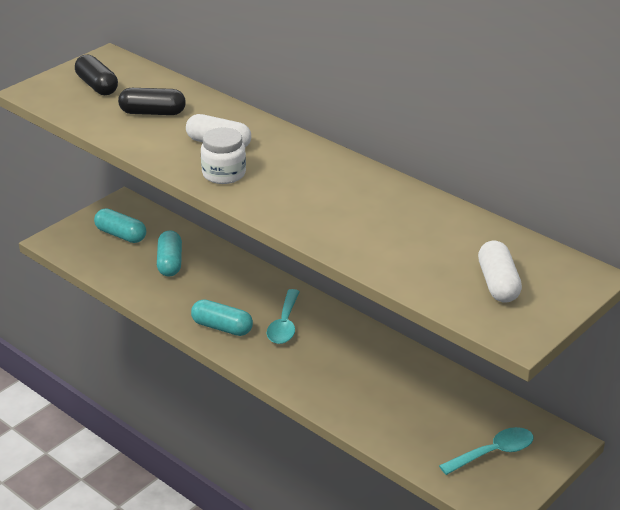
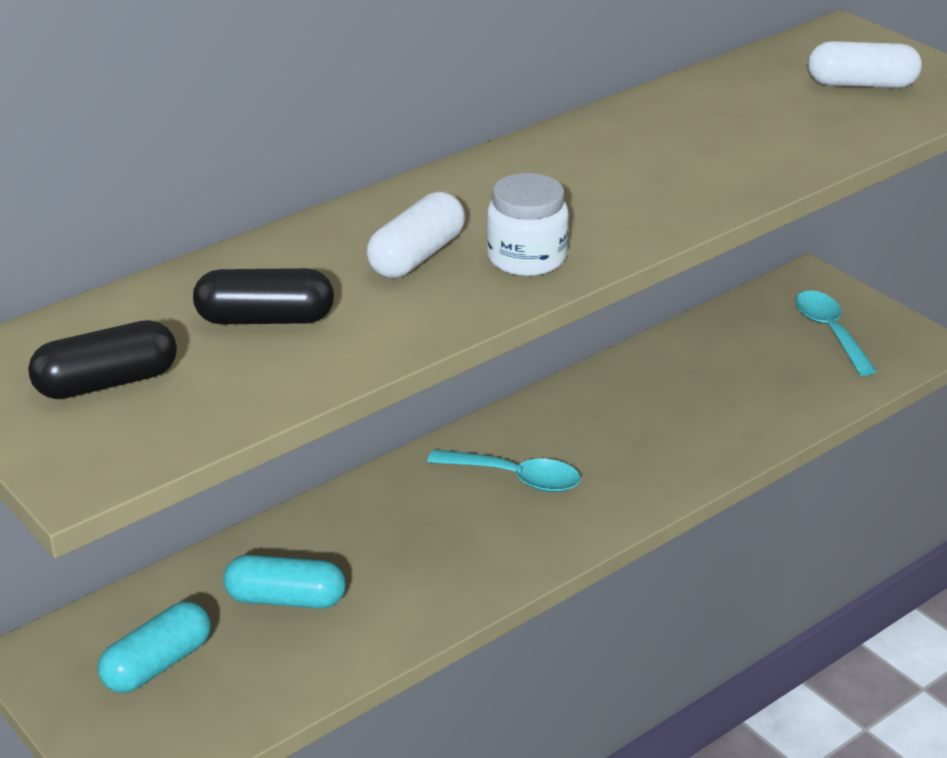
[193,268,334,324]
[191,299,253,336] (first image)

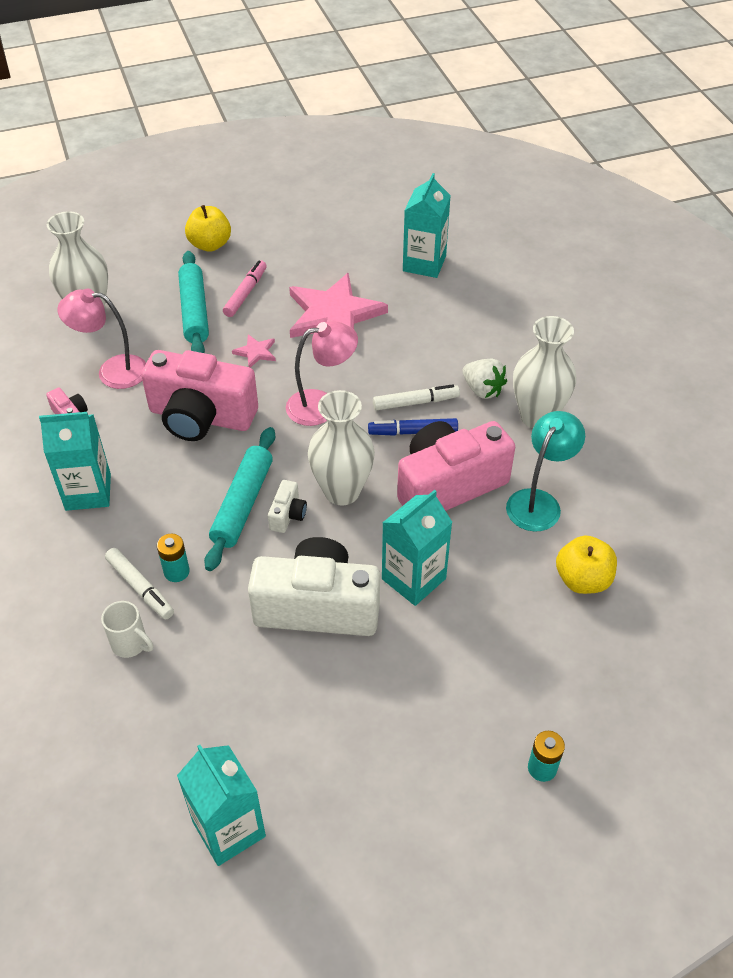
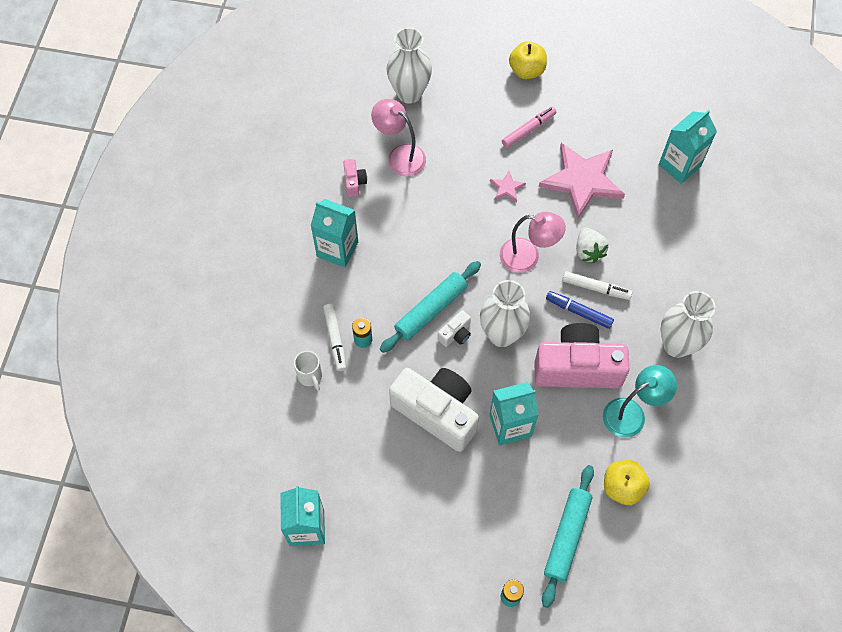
[141,350,258,441] (first image)
[542,465,594,608]
[576,228,609,263]

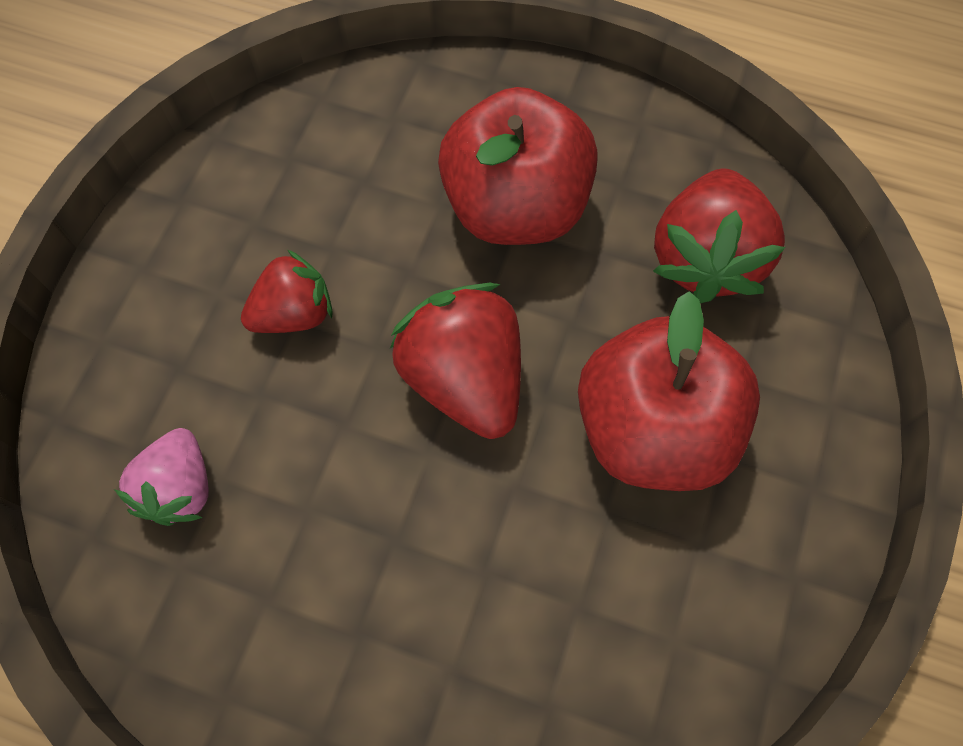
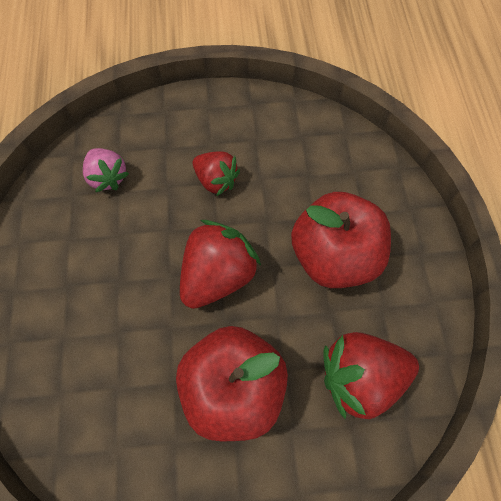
[83,148,129,192]

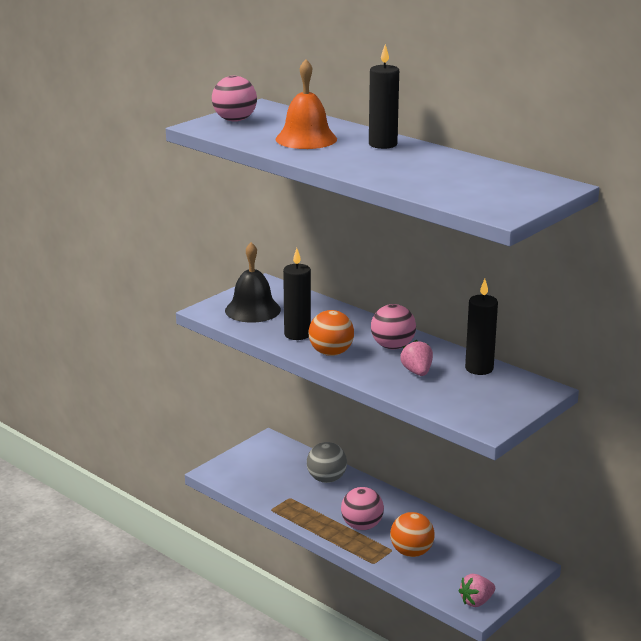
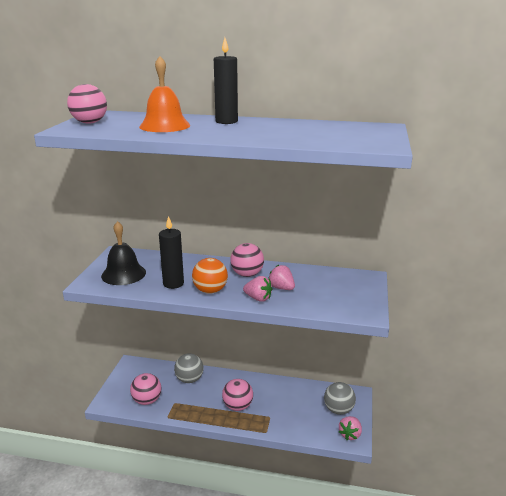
[390,512,434,557] (first image)
[465,279,498,375] (first image)
[130,373,161,405]
[243,276,272,302]
[324,382,356,415]

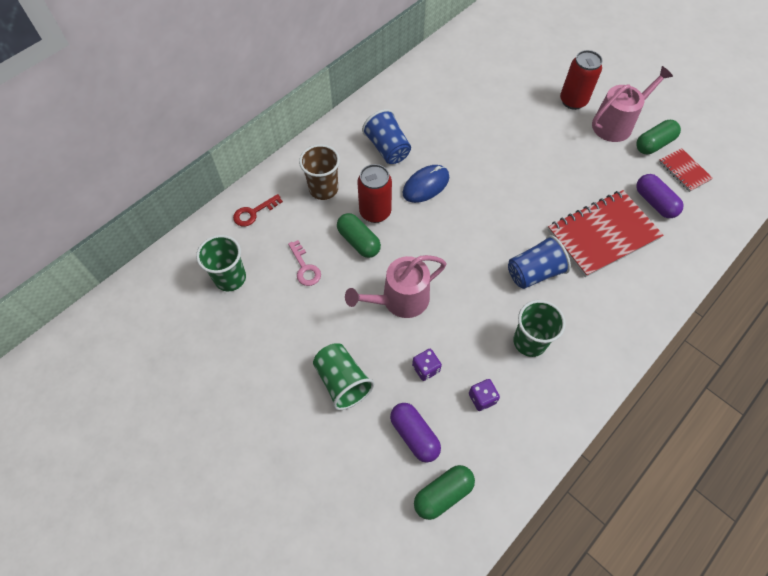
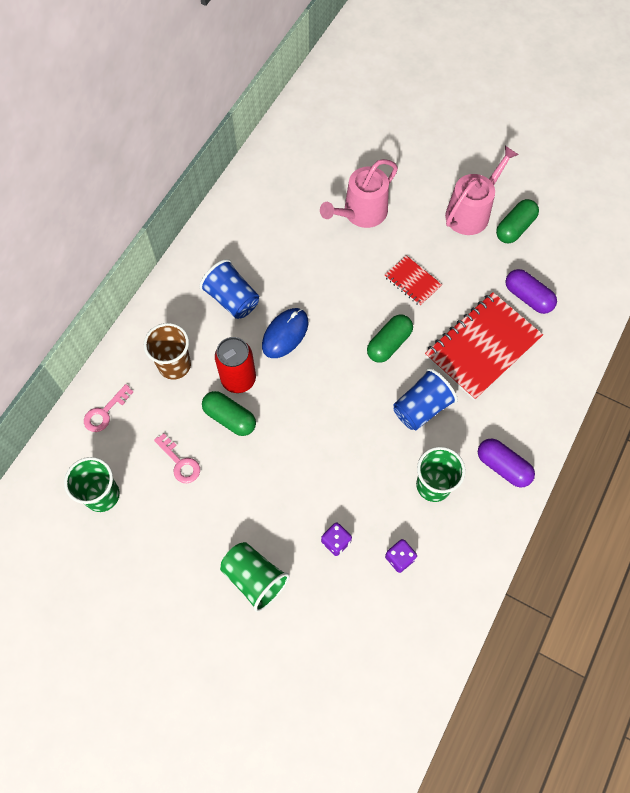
[84,384,133,432]
[320,159,398,228]
[478,438,535,488]
[367,314,413,363]
[560,50,602,110] (first image)
[385,255,442,306]

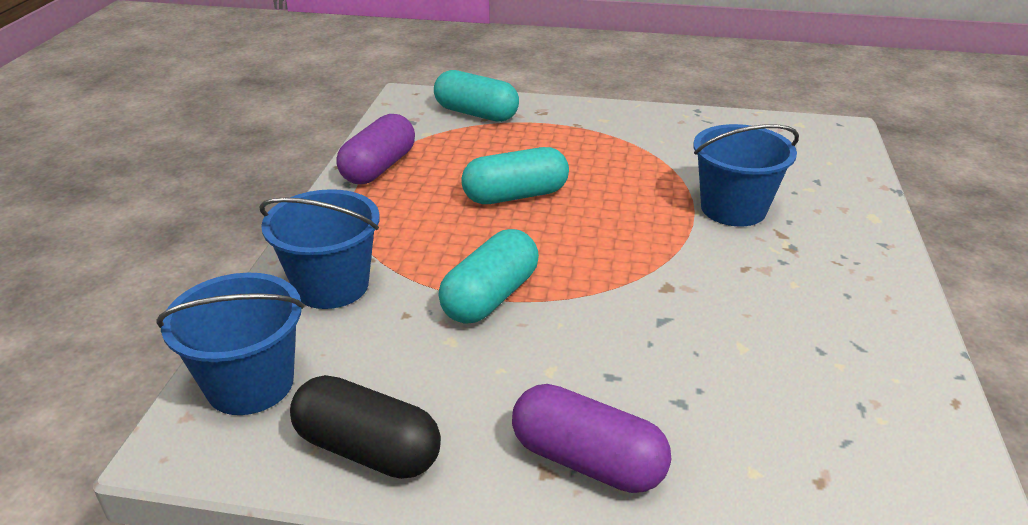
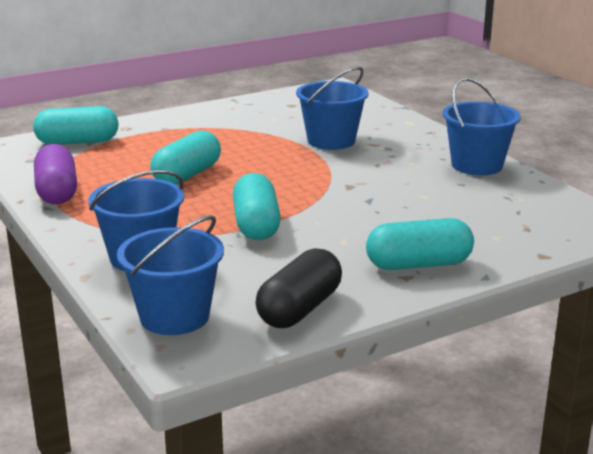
[255,248,342,328]
[366,218,474,270]
[443,77,521,175]

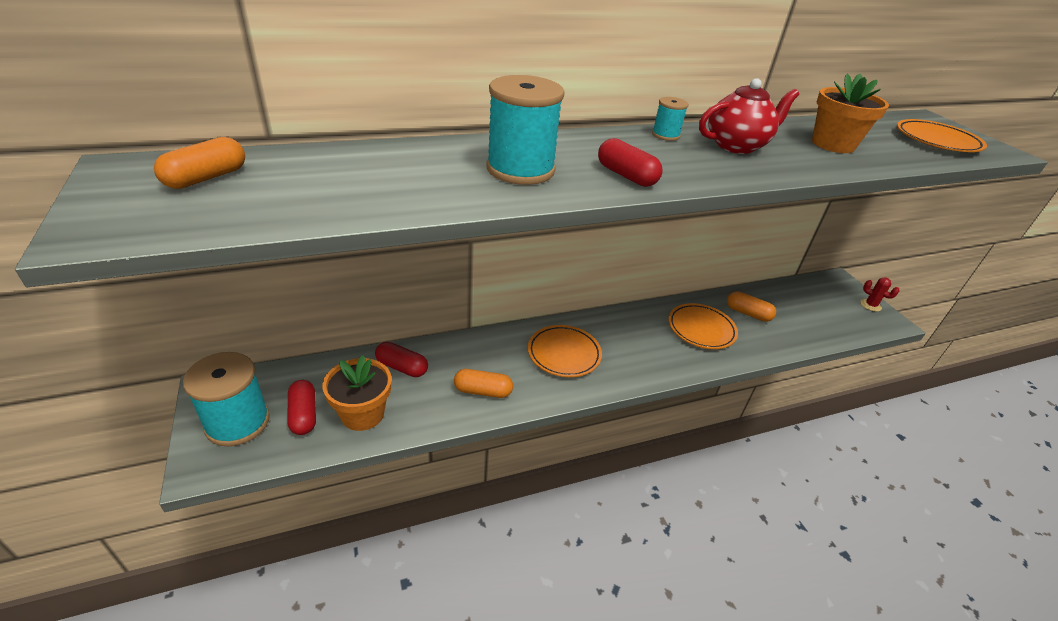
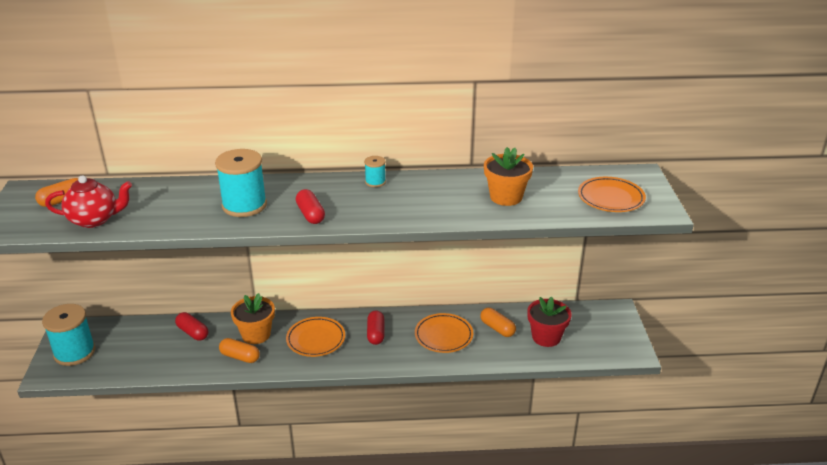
[367,311,384,345]
[231,293,275,344]
[45,175,132,228]
[860,277,899,312] (first image)
[527,296,571,347]

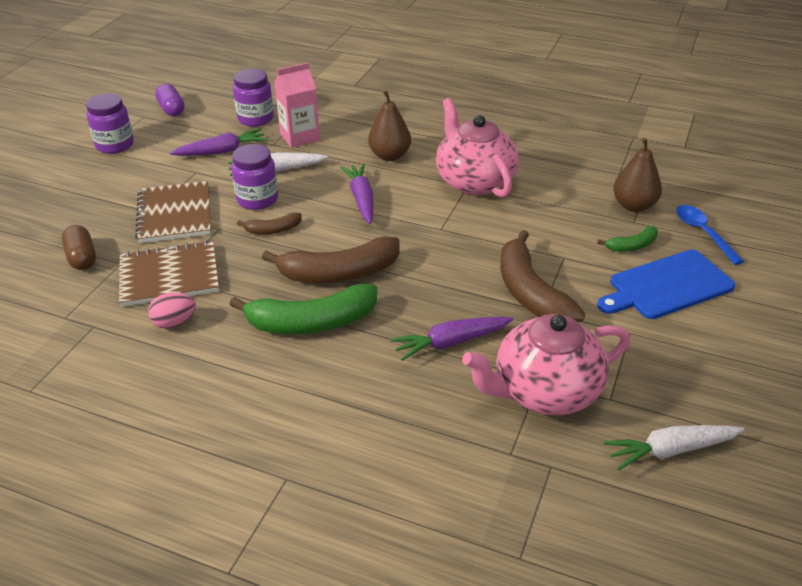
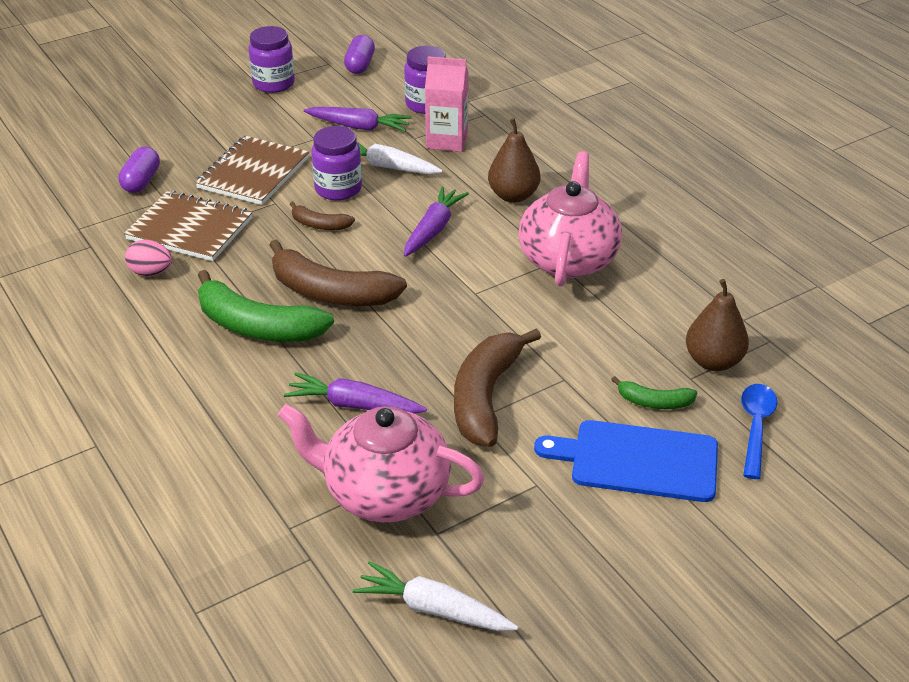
[118,147,160,193]

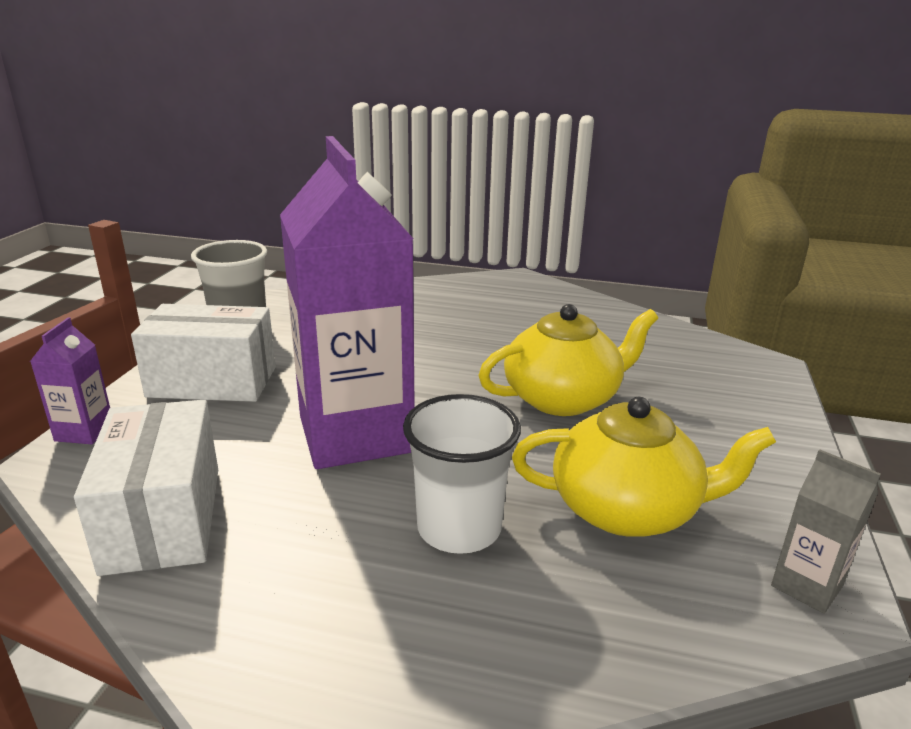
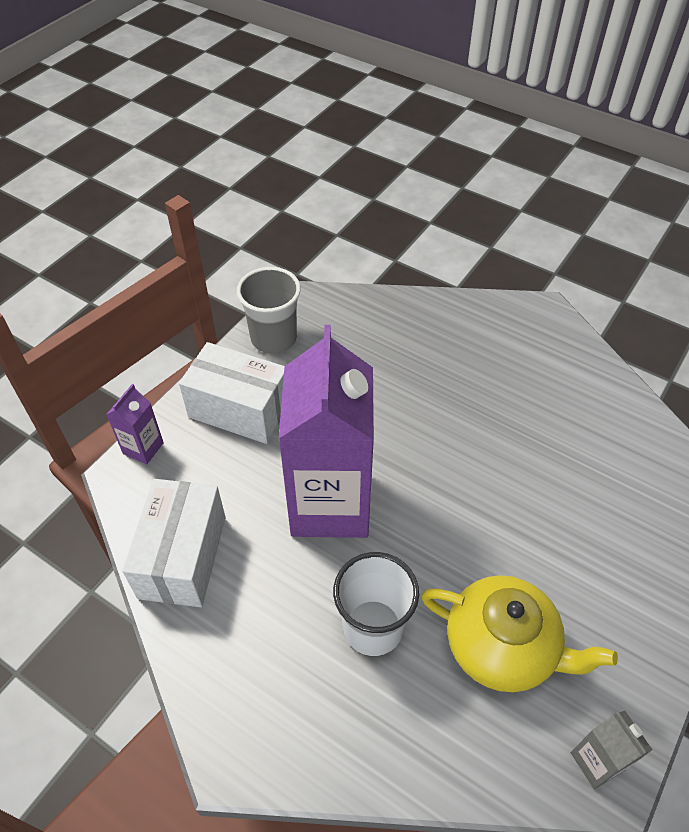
[478,304,658,416] (first image)

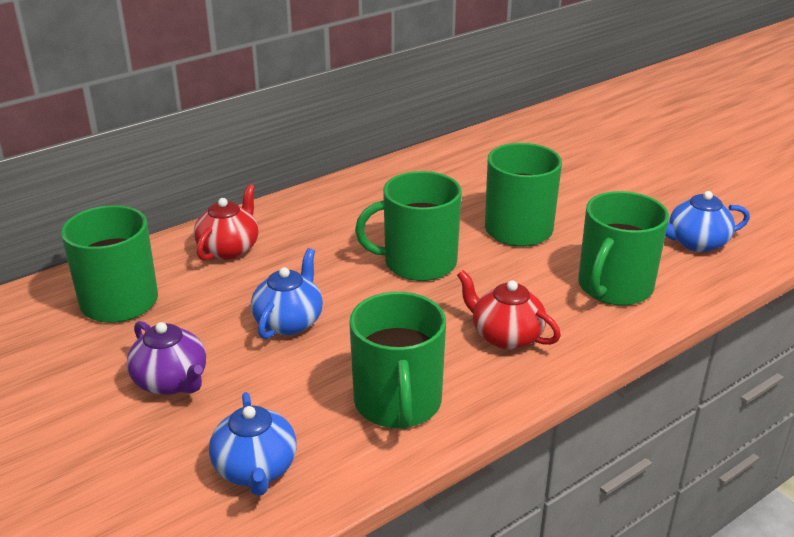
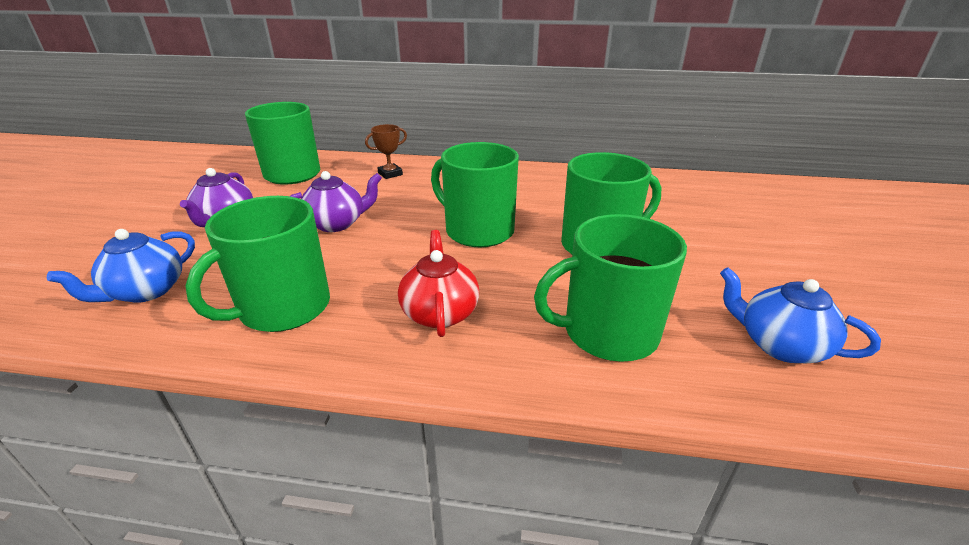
[365,124,407,179]
[290,171,382,232]

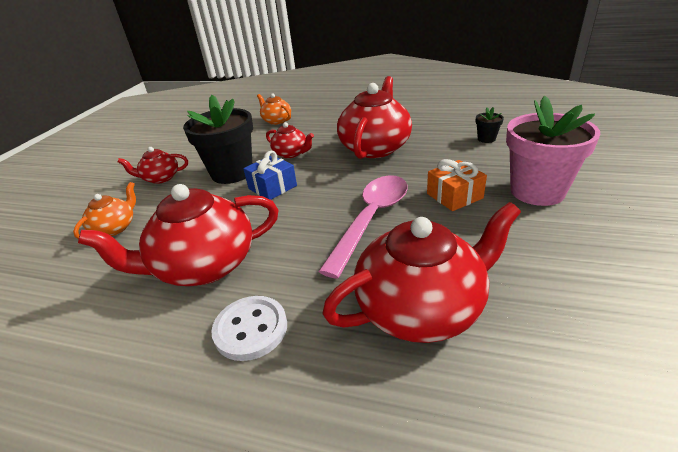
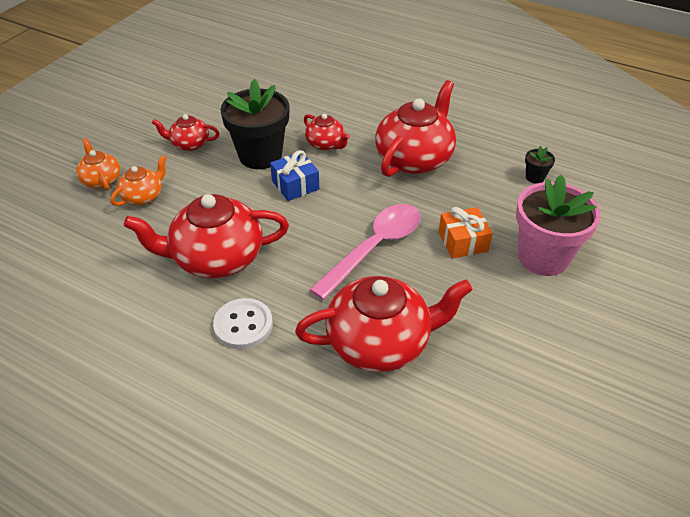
[76,138,120,191]

